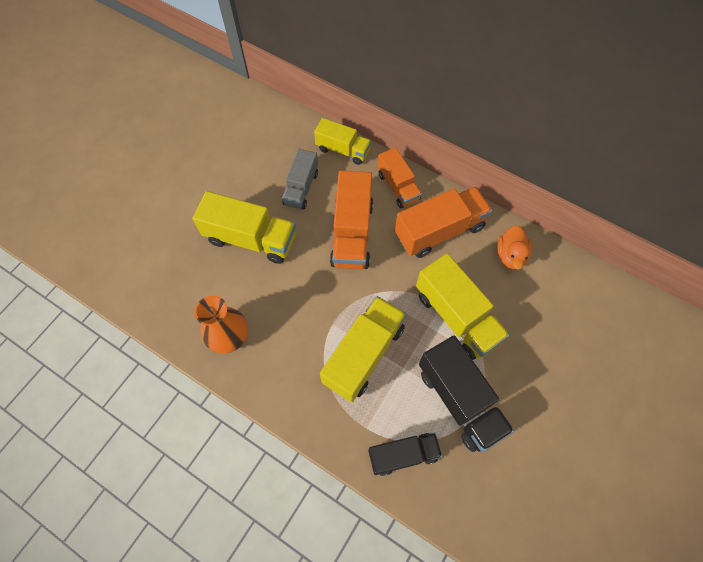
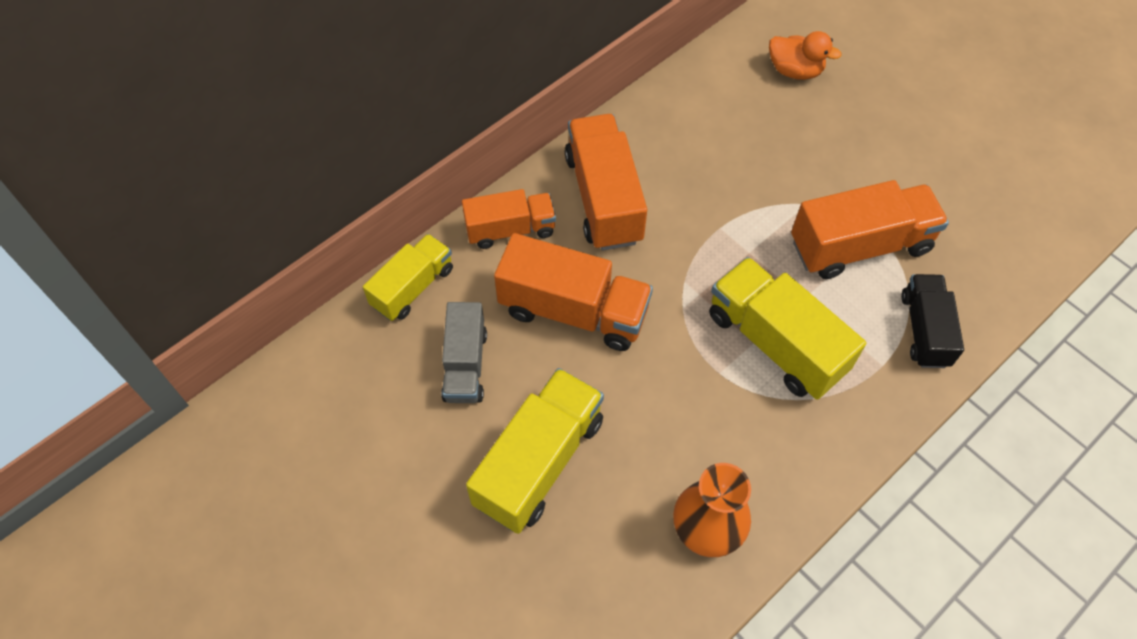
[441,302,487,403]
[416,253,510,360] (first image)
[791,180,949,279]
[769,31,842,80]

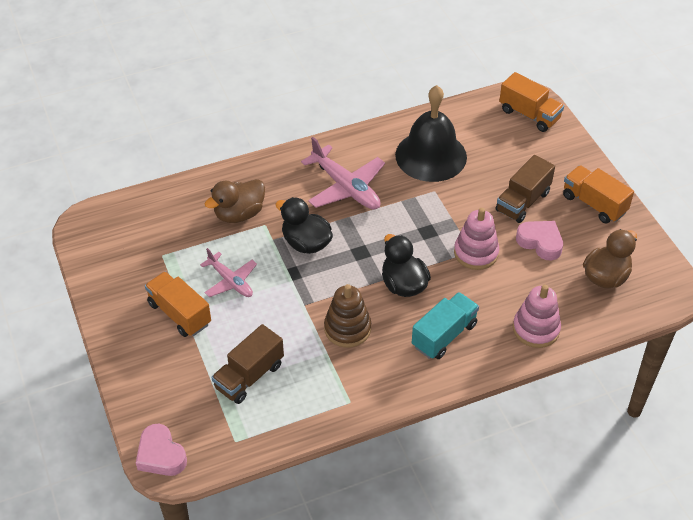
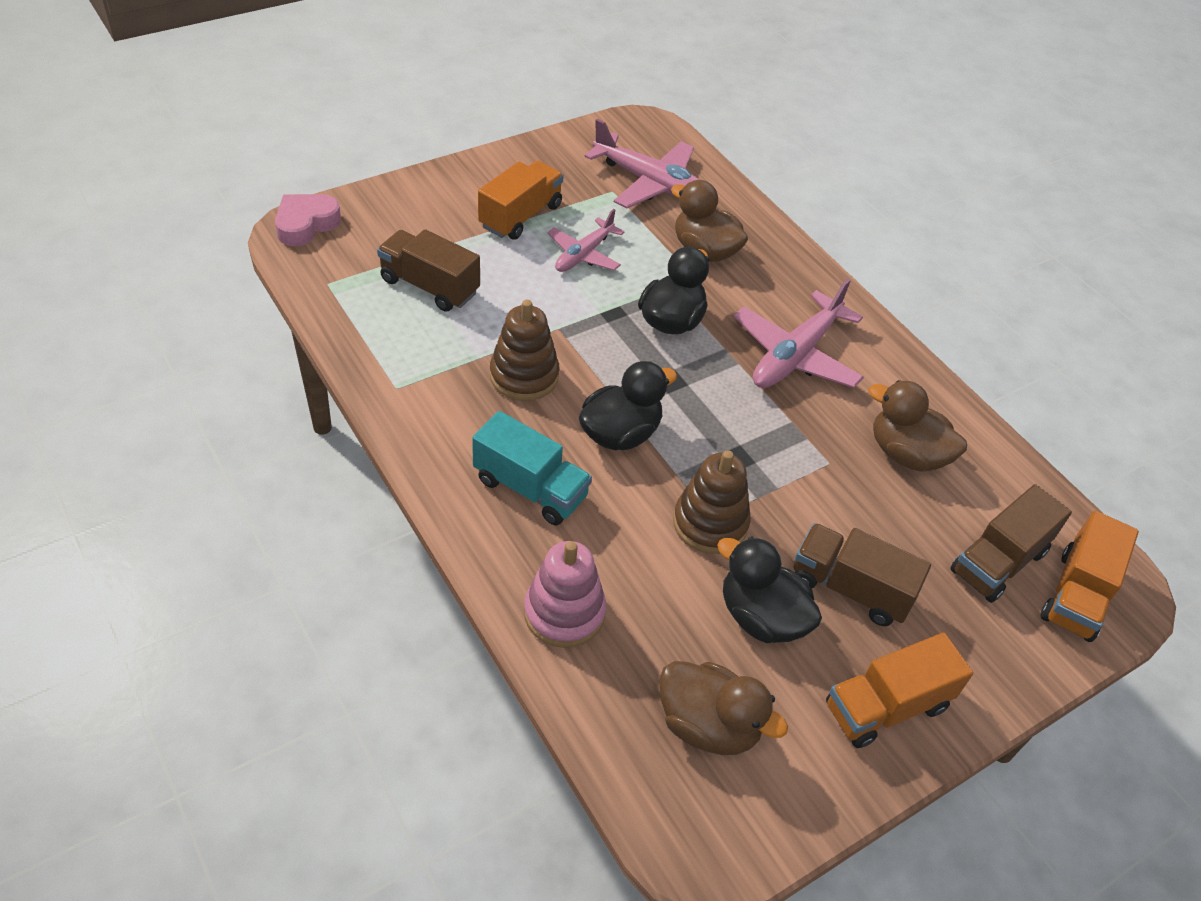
[869,380,967,472]
[673,450,751,554]
[717,536,822,643]
[826,633,973,748]
[584,119,700,208]
[950,484,1072,603]

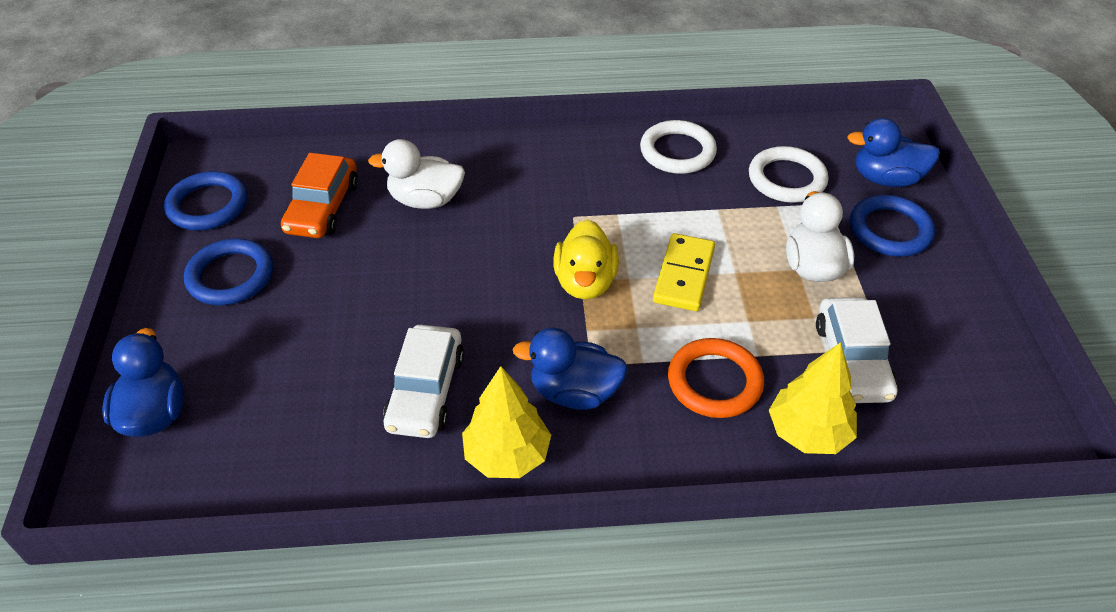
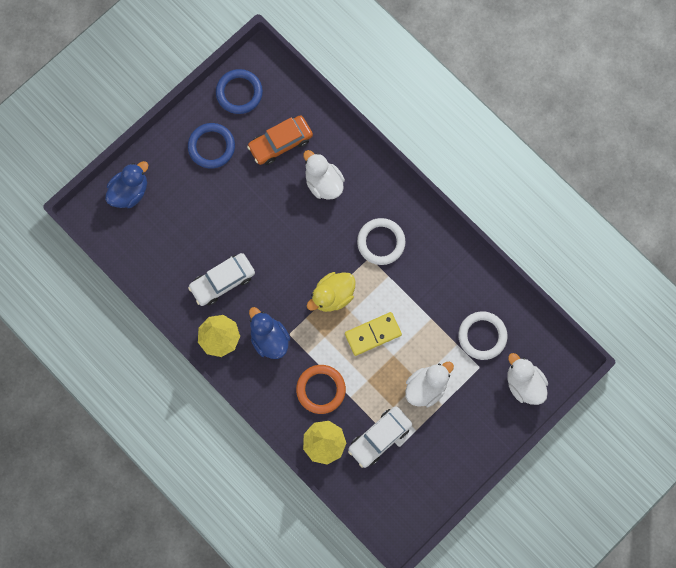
[357,218,406,265]
[507,353,548,405]
[850,195,935,257] (first image)

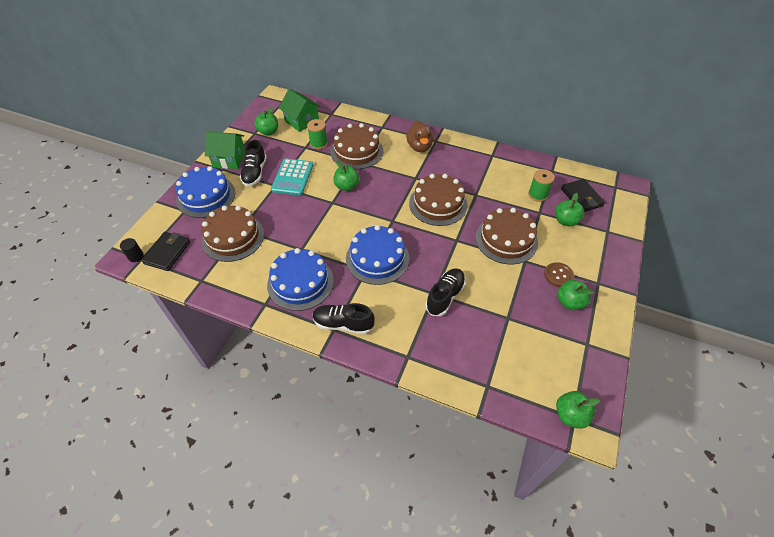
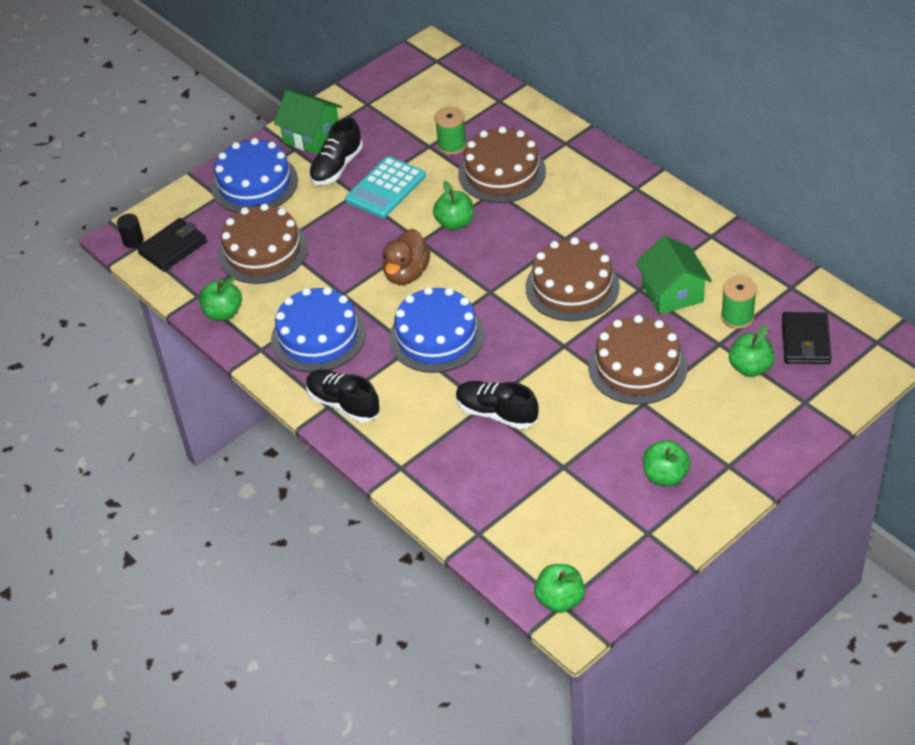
[199,276,242,321]
[636,236,712,315]
[381,229,430,285]
[456,381,539,429]
[544,262,574,287] (first image)

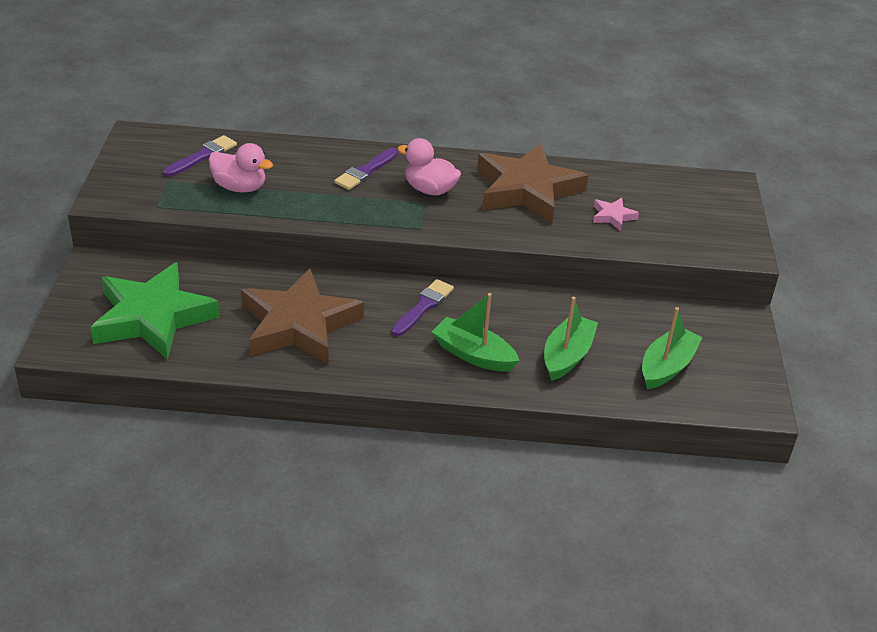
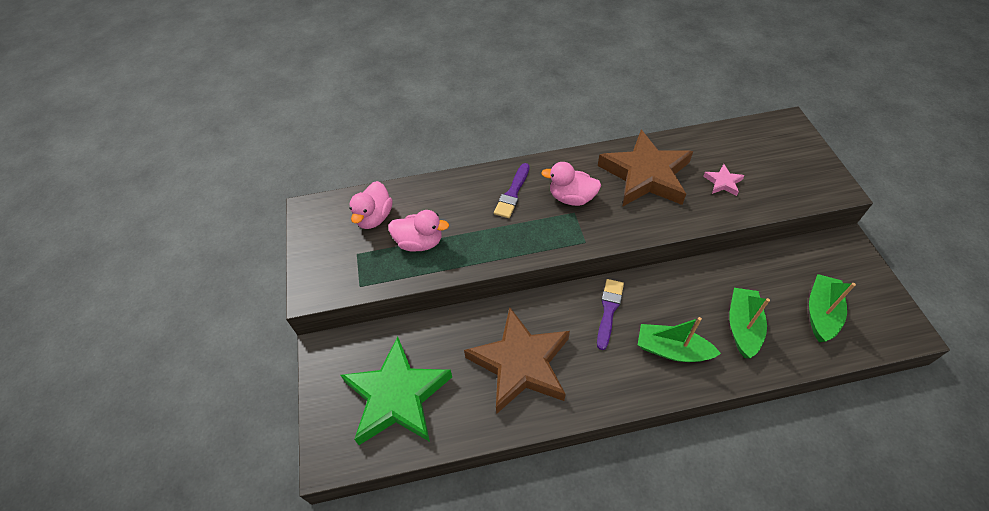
[349,181,392,229]

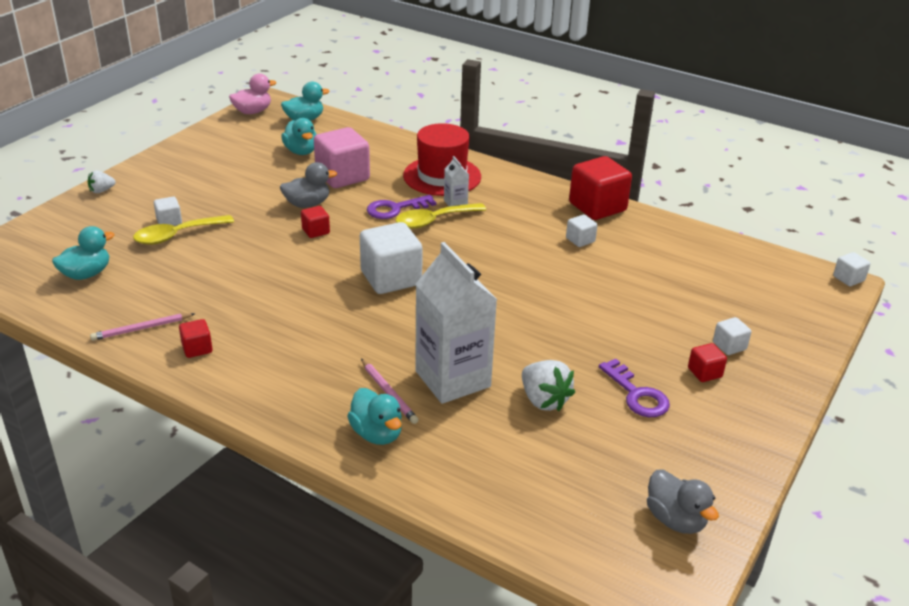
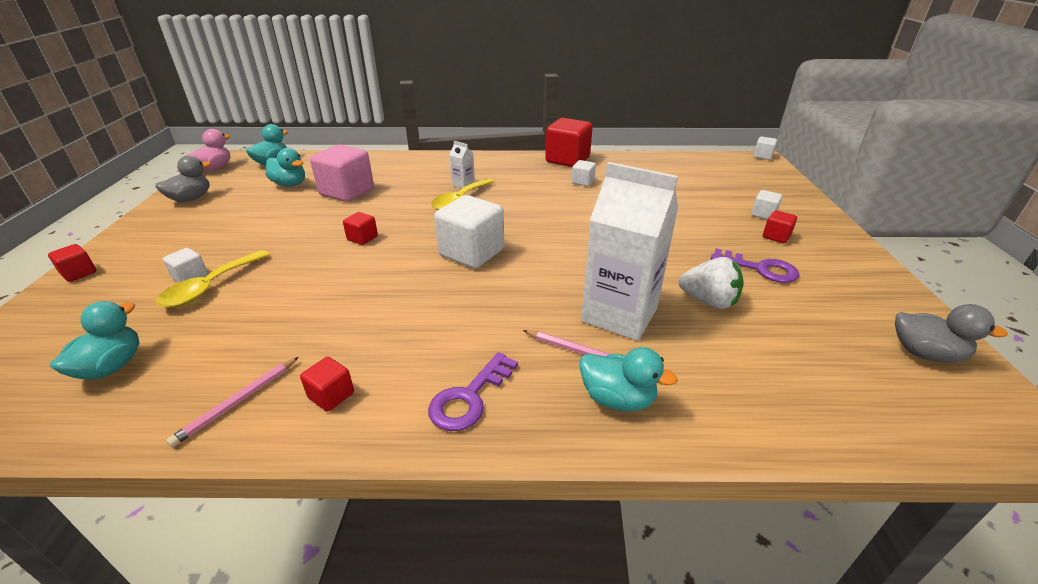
[48,244,96,282]
[155,155,211,202]
[428,352,518,431]
[403,123,481,196] (first image)

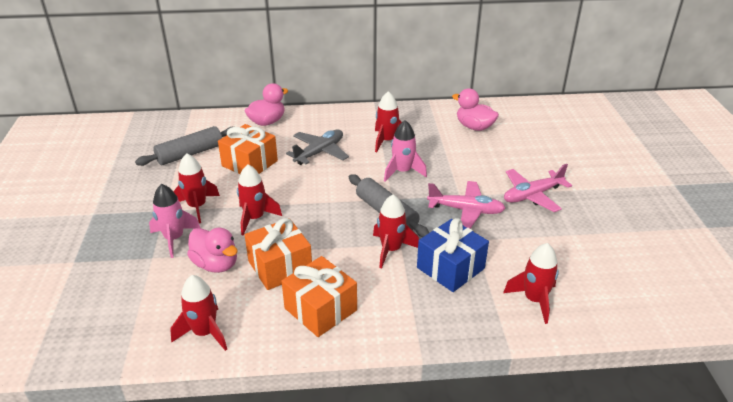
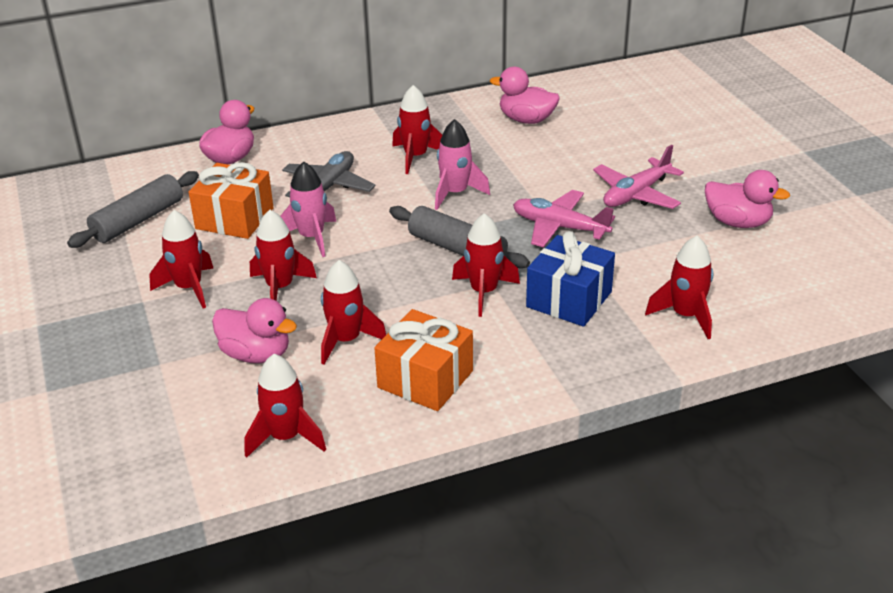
[280,161,337,257]
[321,260,386,365]
[513,190,615,247]
[705,170,790,228]

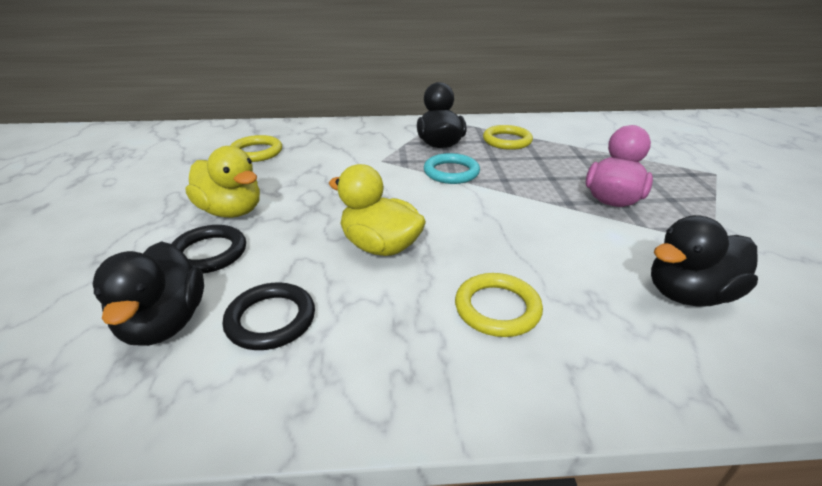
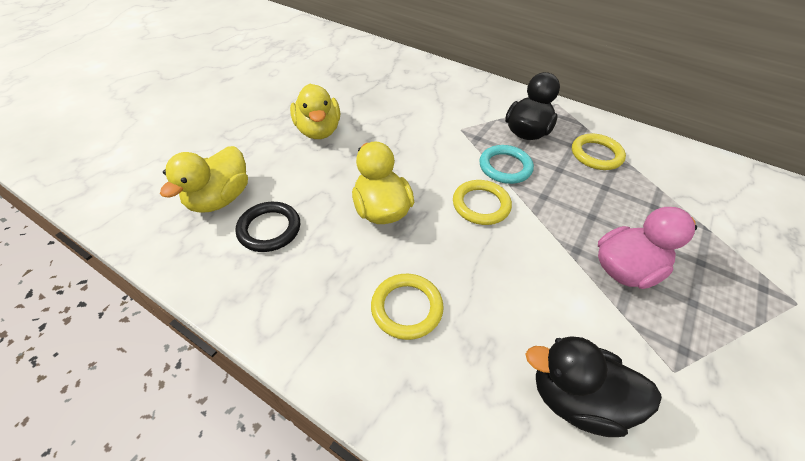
[160,146,248,213]
[171,225,246,273] (first image)
[453,180,512,225]

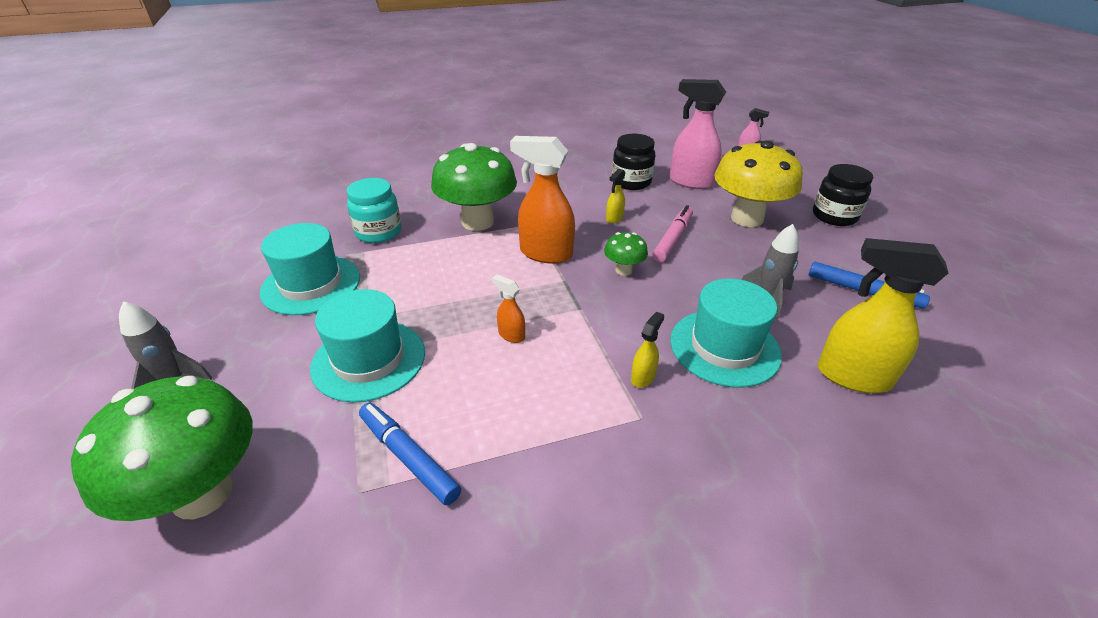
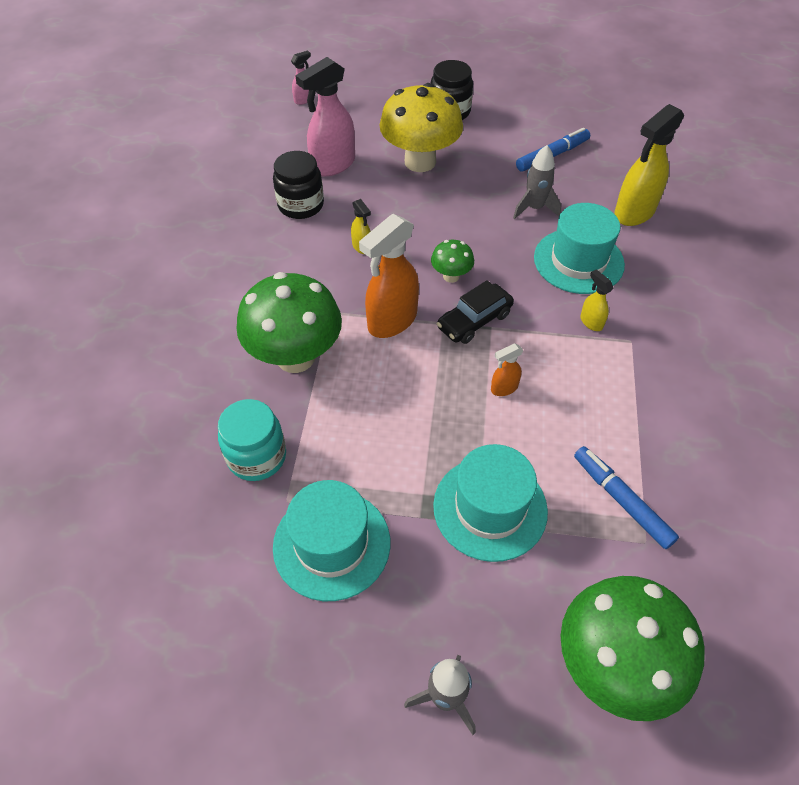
[574,446,679,549]
[653,205,693,262] (first image)
[437,280,514,344]

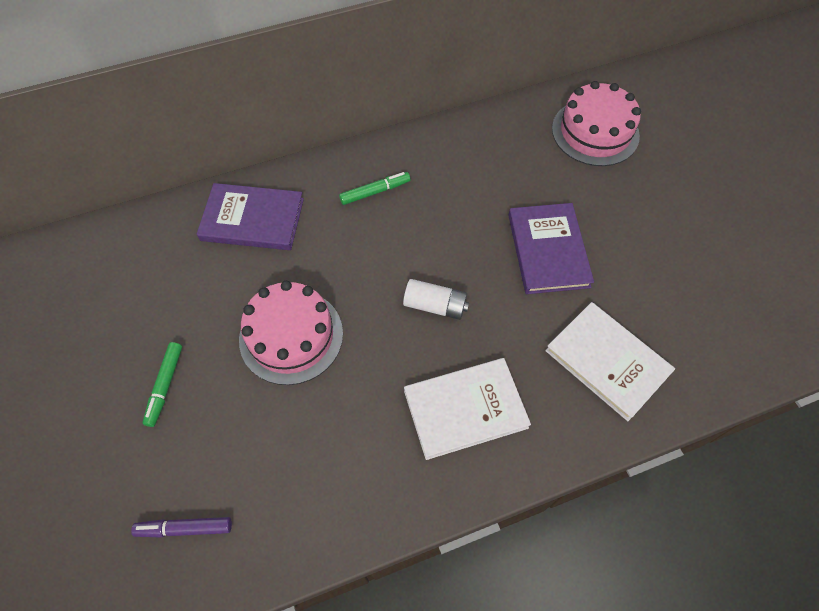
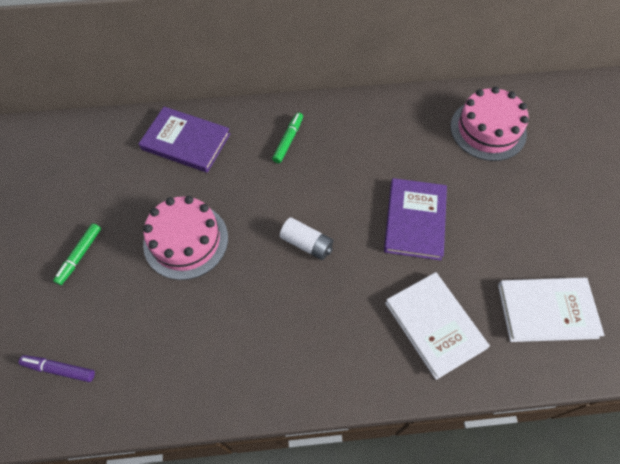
[272,113,303,163]
[498,278,604,342]

